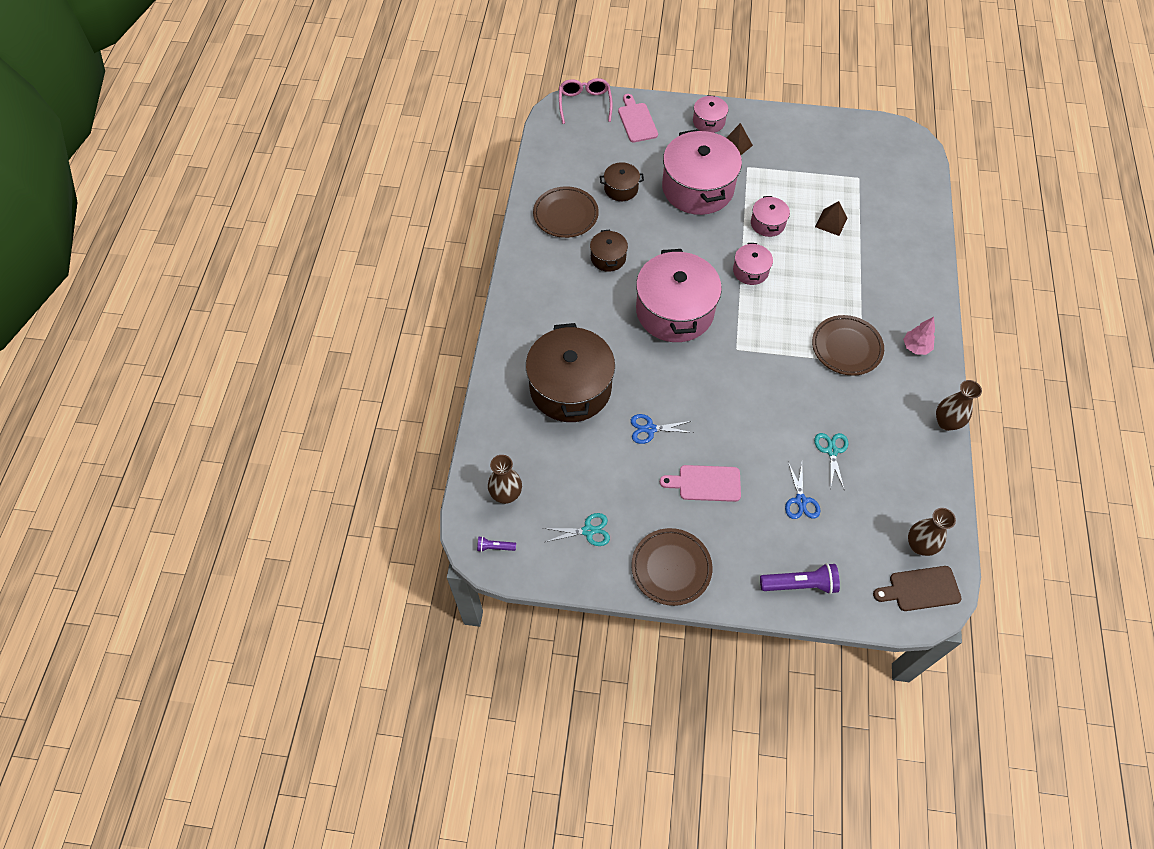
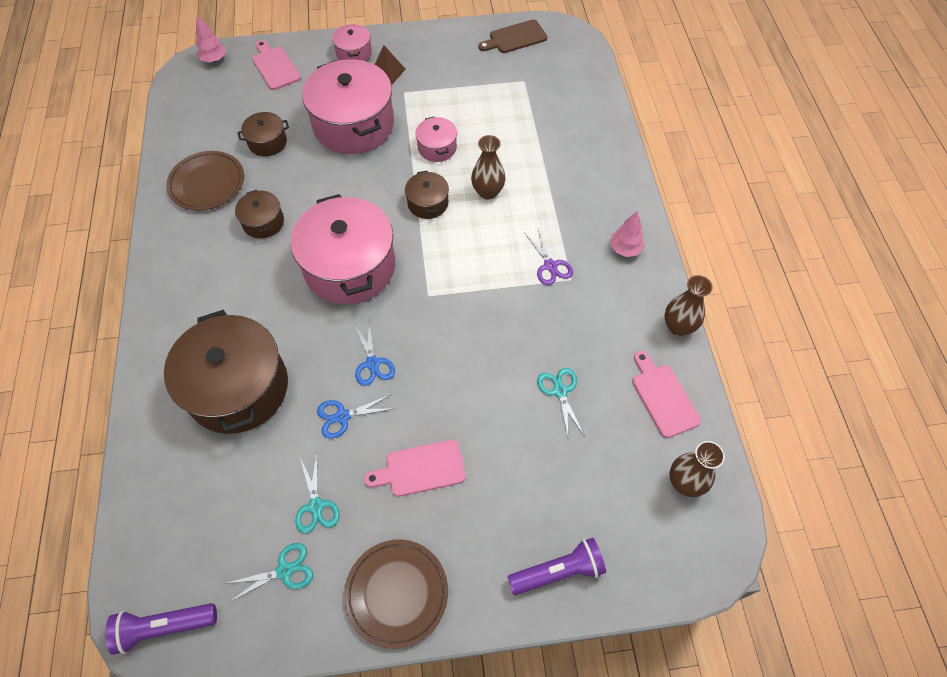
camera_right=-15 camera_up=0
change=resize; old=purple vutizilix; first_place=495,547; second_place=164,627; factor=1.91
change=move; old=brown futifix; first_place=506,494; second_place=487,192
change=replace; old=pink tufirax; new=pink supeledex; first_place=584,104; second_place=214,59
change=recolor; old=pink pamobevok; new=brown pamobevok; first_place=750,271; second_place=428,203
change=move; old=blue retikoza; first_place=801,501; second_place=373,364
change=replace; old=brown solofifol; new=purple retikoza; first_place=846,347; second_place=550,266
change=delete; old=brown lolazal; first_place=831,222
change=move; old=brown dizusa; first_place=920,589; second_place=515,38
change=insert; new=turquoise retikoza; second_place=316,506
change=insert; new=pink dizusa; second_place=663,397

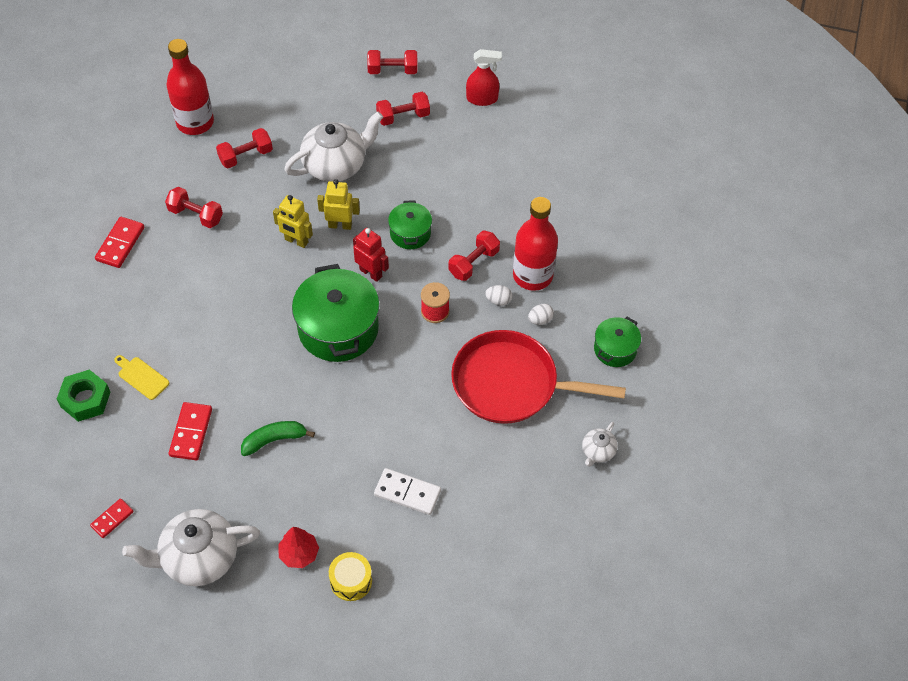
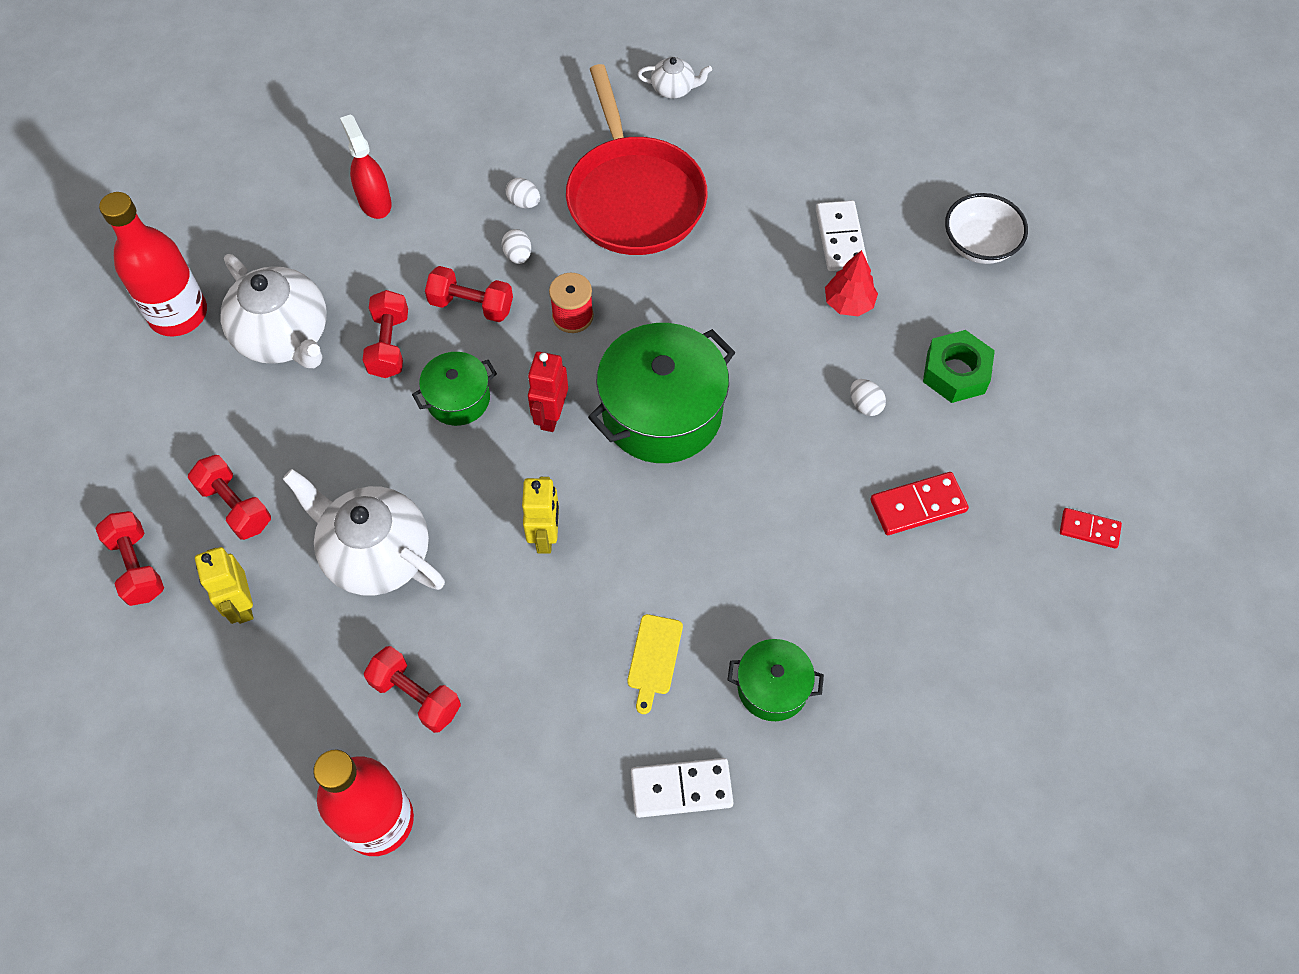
camera_right=-115 camera_up=5
change=move; old=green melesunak; first_place=85,399; second_place=955,372
change=recolor; old=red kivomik; new=white kivomik; first_place=120,244; second_place=681,788
change=move; old=yellow dizusa; first_place=141,377; second_place=654,658
change=move; old=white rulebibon; first_place=199,558; second_place=284,336
change=move; old=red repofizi; first_place=196,215; second_place=389,345
change=replace; old=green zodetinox; new=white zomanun; first_place=274,440; second_place=865,405
change=move; old=red supeledex; first_place=299,554; second_place=848,303
change=move; old=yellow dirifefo; first_place=340,225; second_place=241,605
change=replace; old=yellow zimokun; new=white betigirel; first_place=351,581; second_place=979,245
change=move; old=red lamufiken; first_place=482,99; second_place=375,202
change=move; old=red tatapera; first_place=532,275; second_place=178,314
change=move; old=green pamobevok; first_place=615,349; second_place=772,687

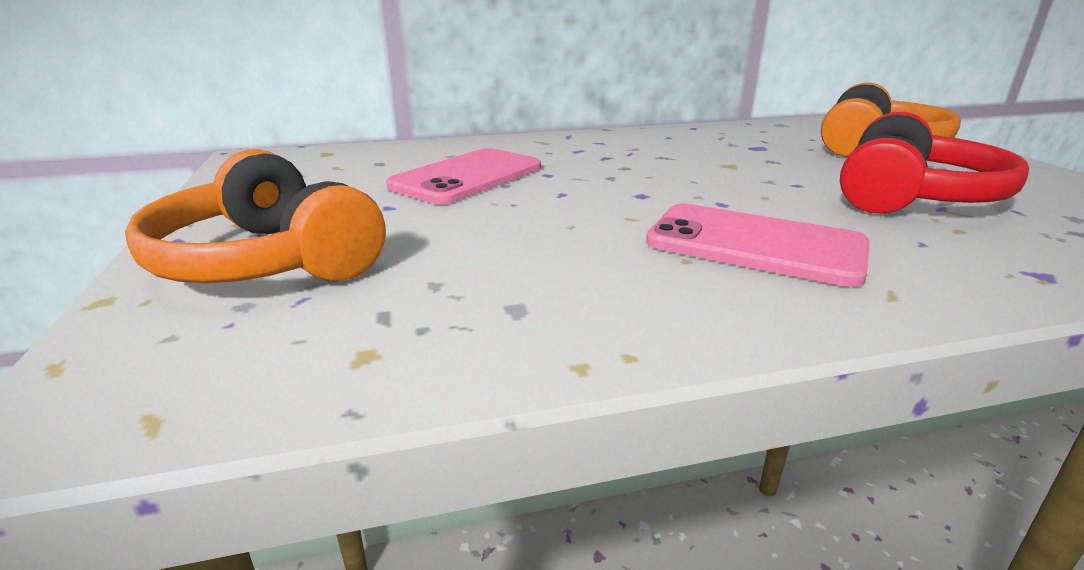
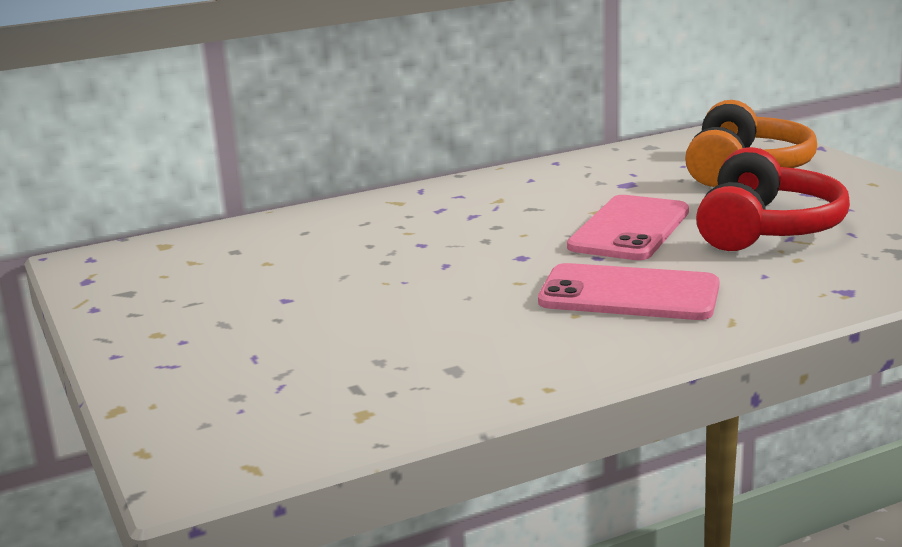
camera_right=-10 camera_up=-5
change=delete; old=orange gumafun; first_place=268,261
change=move; old=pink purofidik; first_place=467,177; second_place=629,229

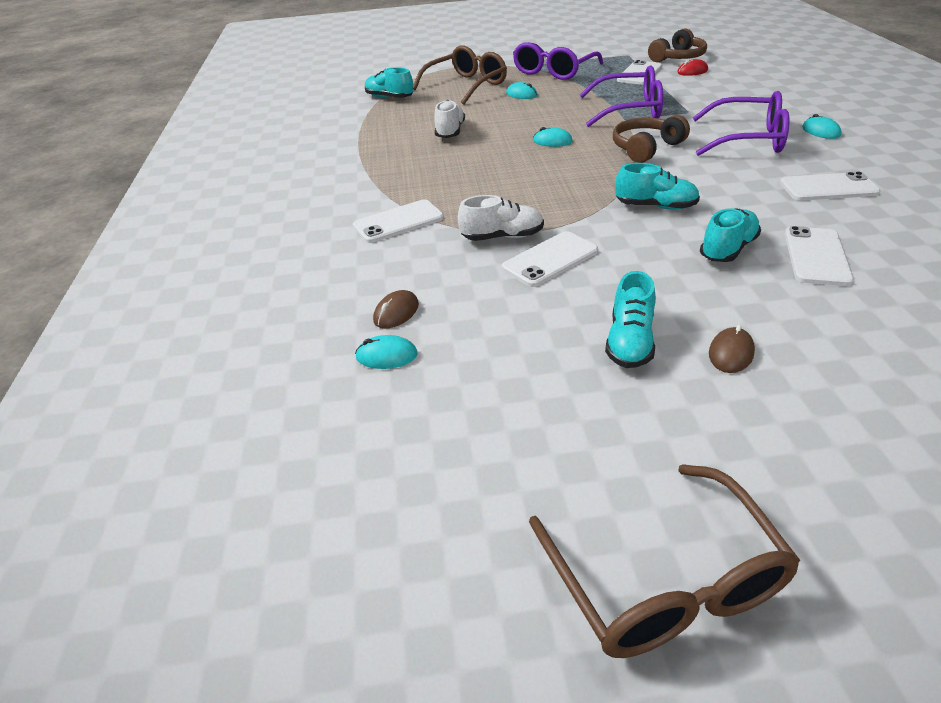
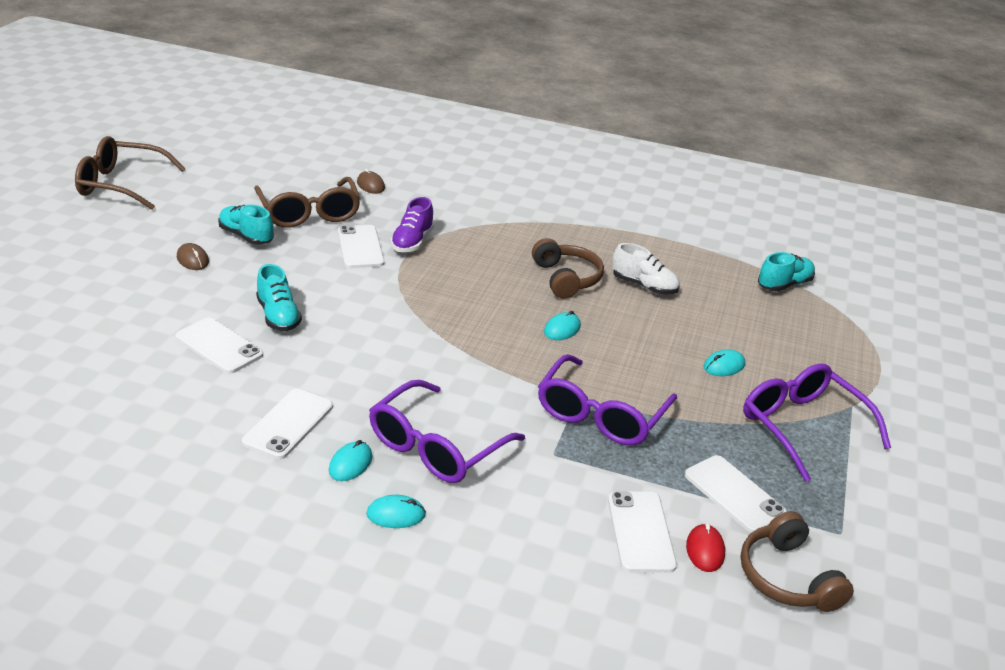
camera_right=110 camera_up=-5
change=move; old=white purofidik; first_place=398,222; second_place=640,532
change=move; old=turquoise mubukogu; first_place=386,356; second_place=350,464
change=move; old=brown tufirax; first_place=466,85; second_place=309,213
change=recolor; old=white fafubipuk; new=purple fafubipuk; first_place=502,237; second_place=412,242
change=move; old=brown gumafun; first_place=645,148; second_place=566,278
change=delete; old=turquoise fafubipuk; first_place=655,206

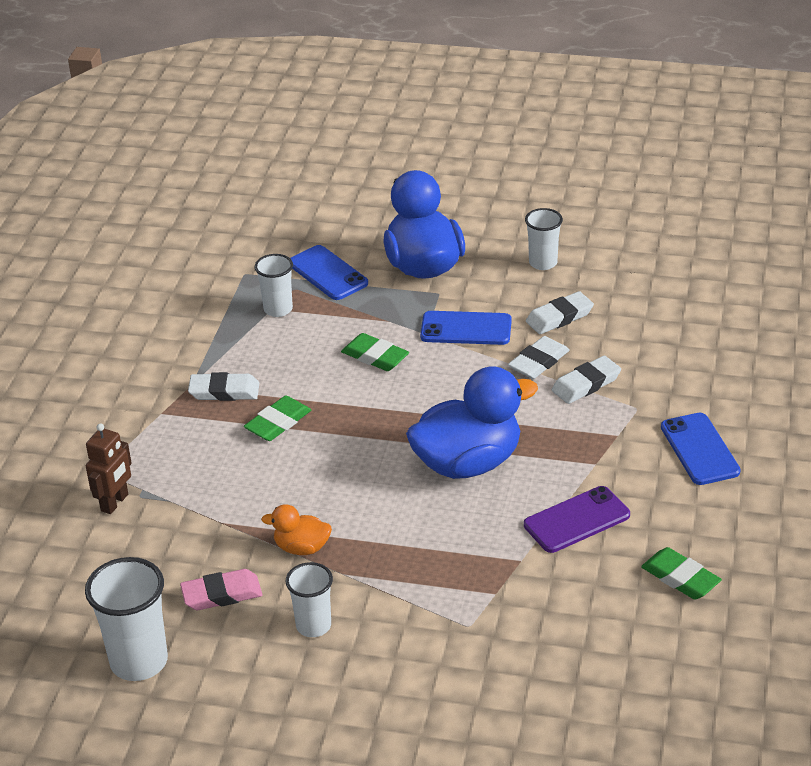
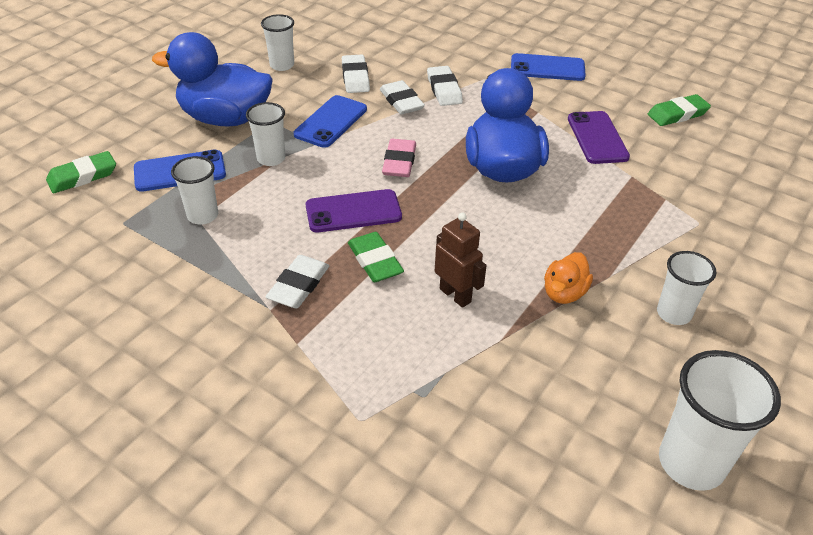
camera_right=-70 camera_up=5
change=move; old=brown dirifefo; first_place=115,503; second_place=455,295
change=move; old=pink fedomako; first_place=222,594; second_place=399,162
change=move; old=green fedomako; first_place=375,356; second_place=82,176
change=insert; new=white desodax; second_place=271,158
change=insert; new=purple purofidik; second_place=353,211

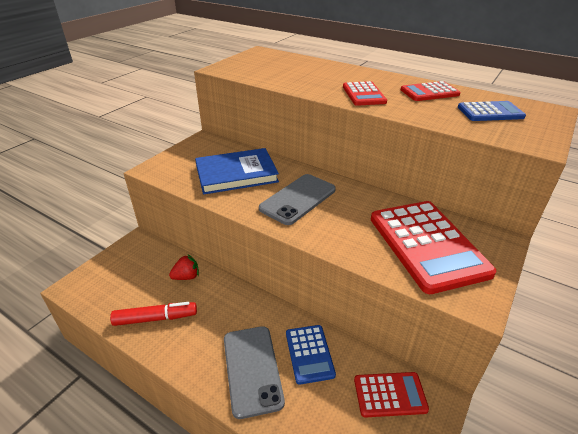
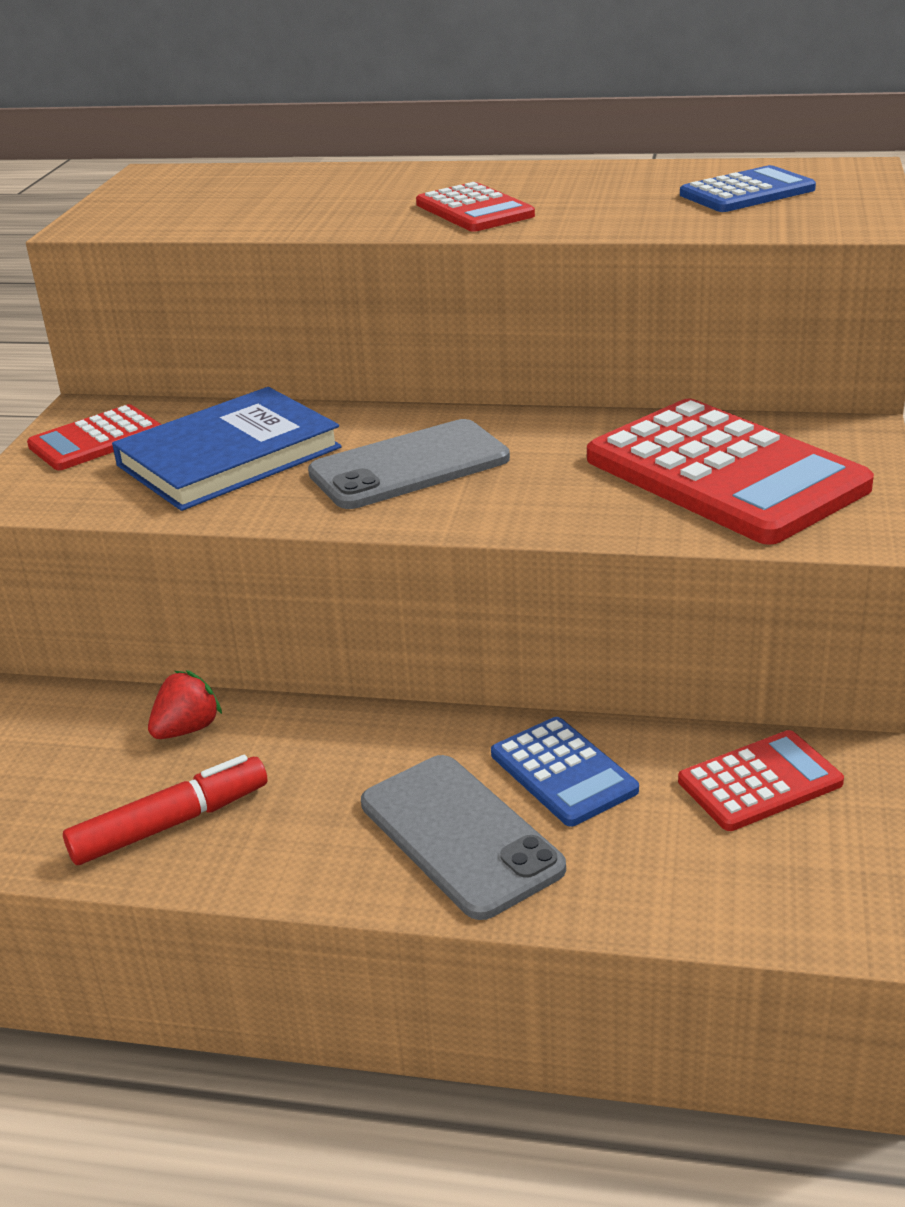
camera_right=-20 camera_up=-5
change=rotate; old=grey purofidik; first_place=298,199; second_place=409,466; degrees=45
change=move; old=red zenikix; first_place=429,92; second_place=96,440

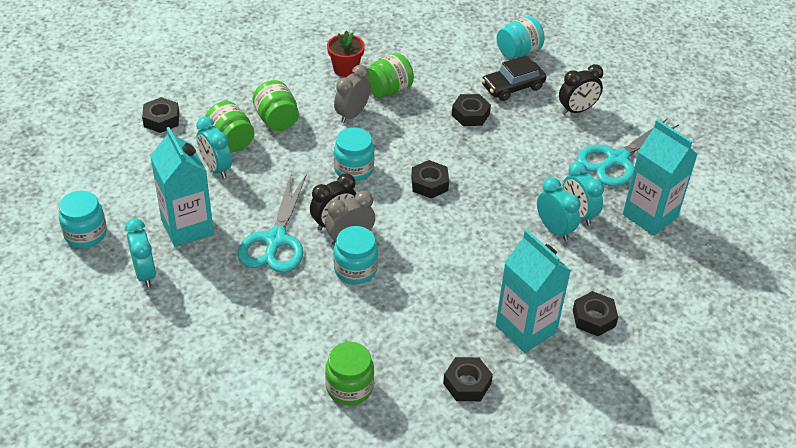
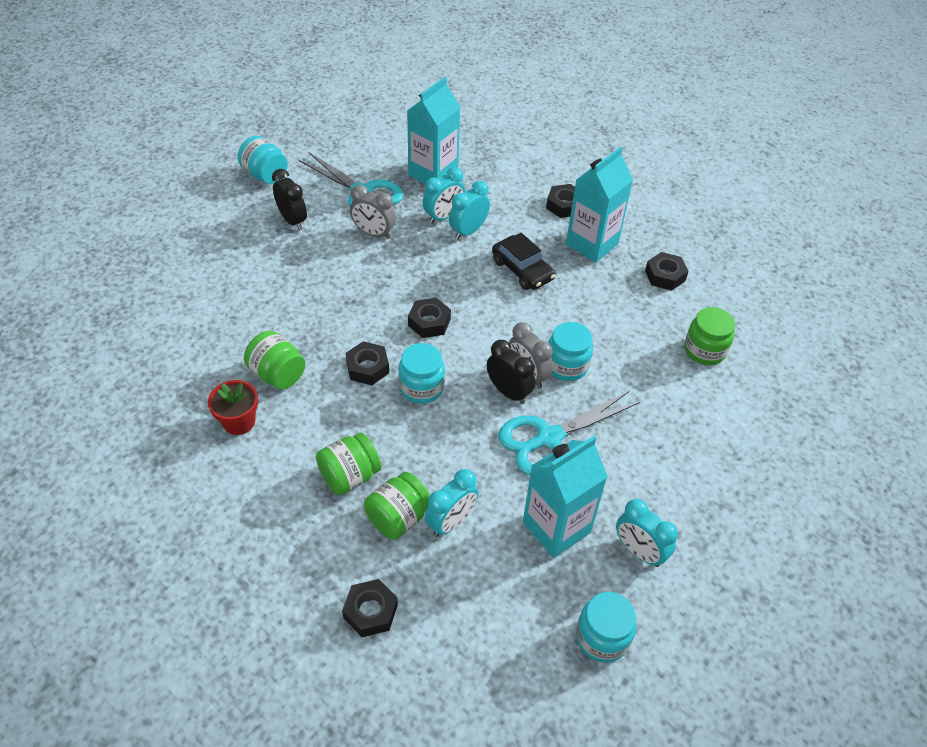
camera_right=-100 camera_up=5
change=rotate; old=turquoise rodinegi; first_place=145,273; second_place=639,551; degrees=-105
change=rotate; old=turquoise retikoza; first_place=276,240; second_place=549,438; degrees=150
change=move; old=grey rodinegi; first_place=352,114; second_place=374,233
change=move; old=black melesunak; first_place=470,114; second_place=367,367
change=move; old=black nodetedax; first_place=512,87; second_place=522,270
change=move; old=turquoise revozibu; first_place=518,52; second_place=265,175

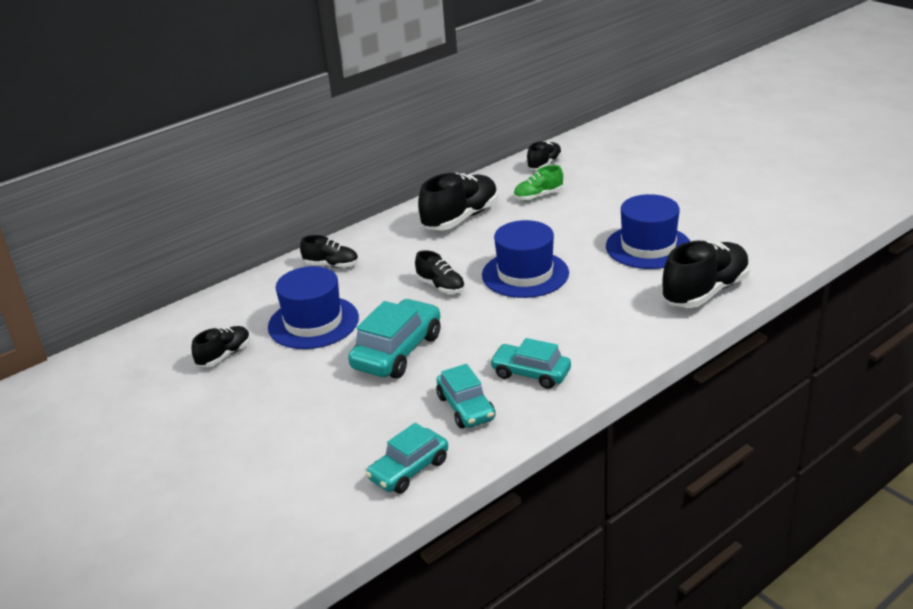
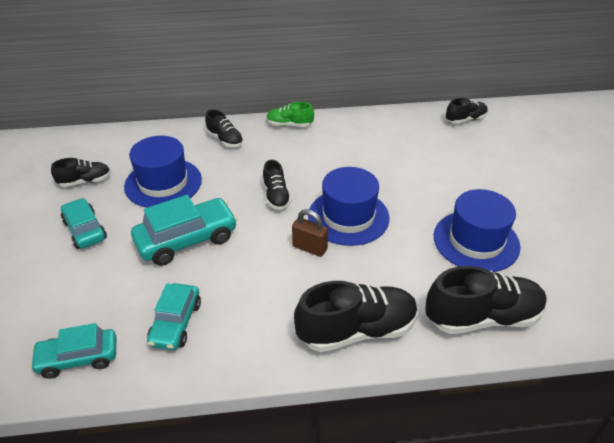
camera_right=30 camera_up=10
change=move; old=black fafubipuk; first_place=460,218; second_place=357,330
change=move; old=turquoise nodetedax; first_place=530,374; second_place=85,230
change=move; old=green fafubipuk; first_place=538,196; second_place=289,125
change=insert; new=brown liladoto; second_place=309,248

